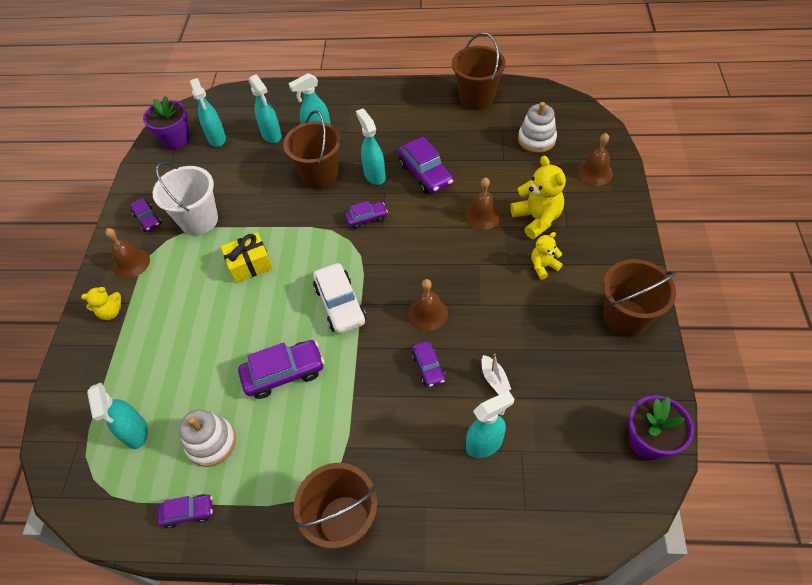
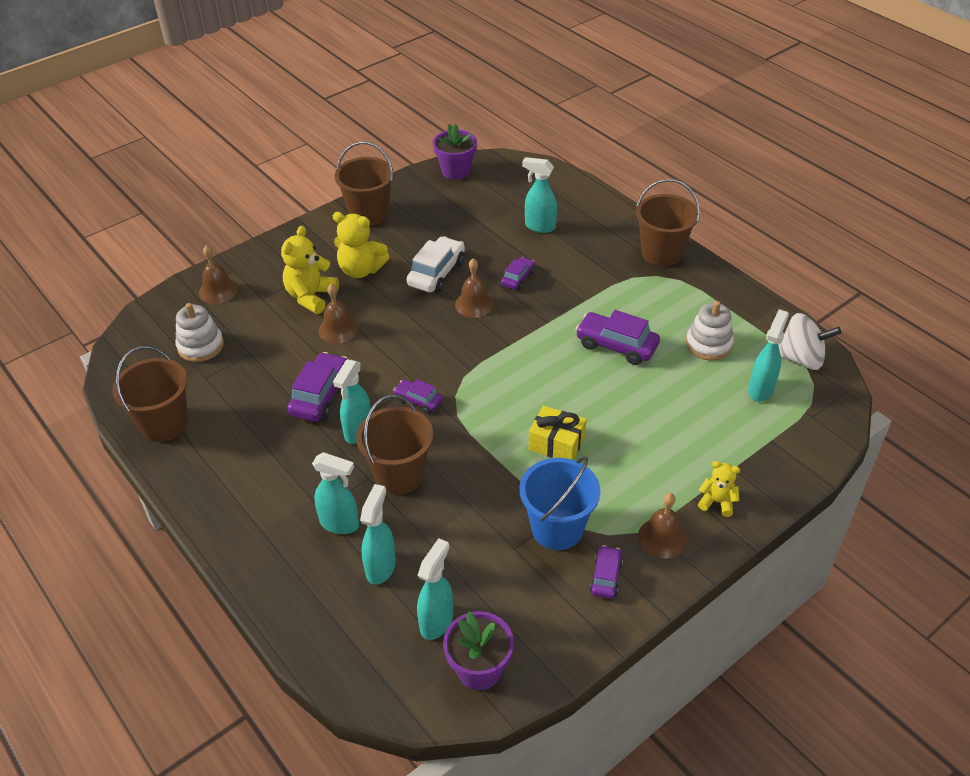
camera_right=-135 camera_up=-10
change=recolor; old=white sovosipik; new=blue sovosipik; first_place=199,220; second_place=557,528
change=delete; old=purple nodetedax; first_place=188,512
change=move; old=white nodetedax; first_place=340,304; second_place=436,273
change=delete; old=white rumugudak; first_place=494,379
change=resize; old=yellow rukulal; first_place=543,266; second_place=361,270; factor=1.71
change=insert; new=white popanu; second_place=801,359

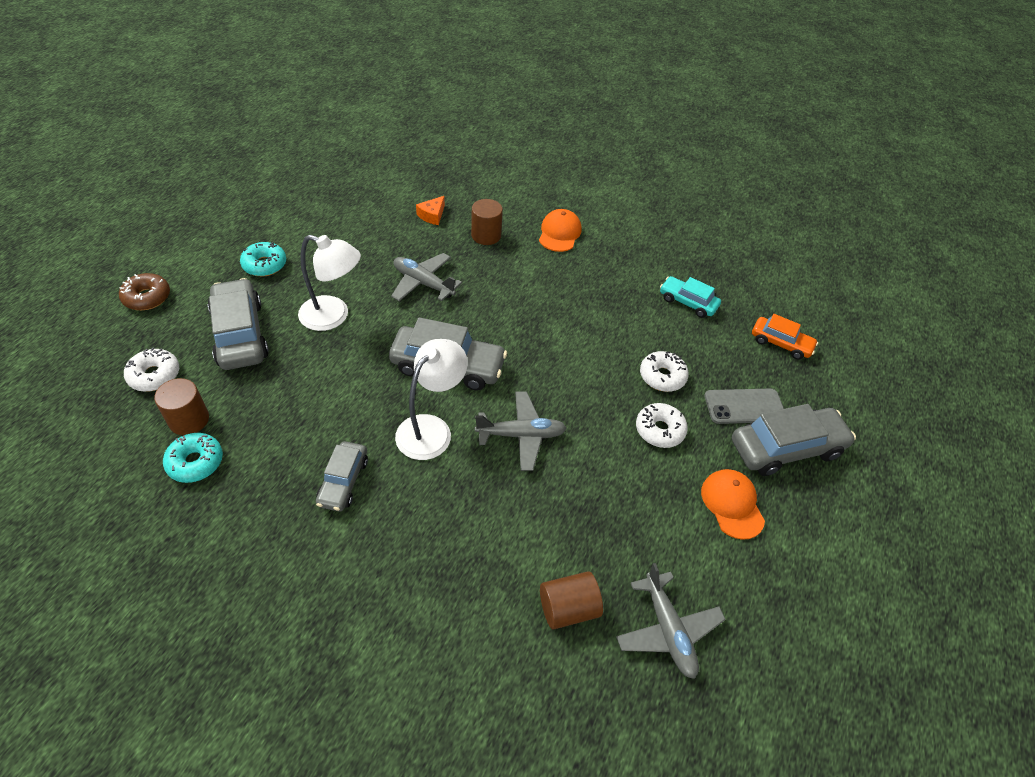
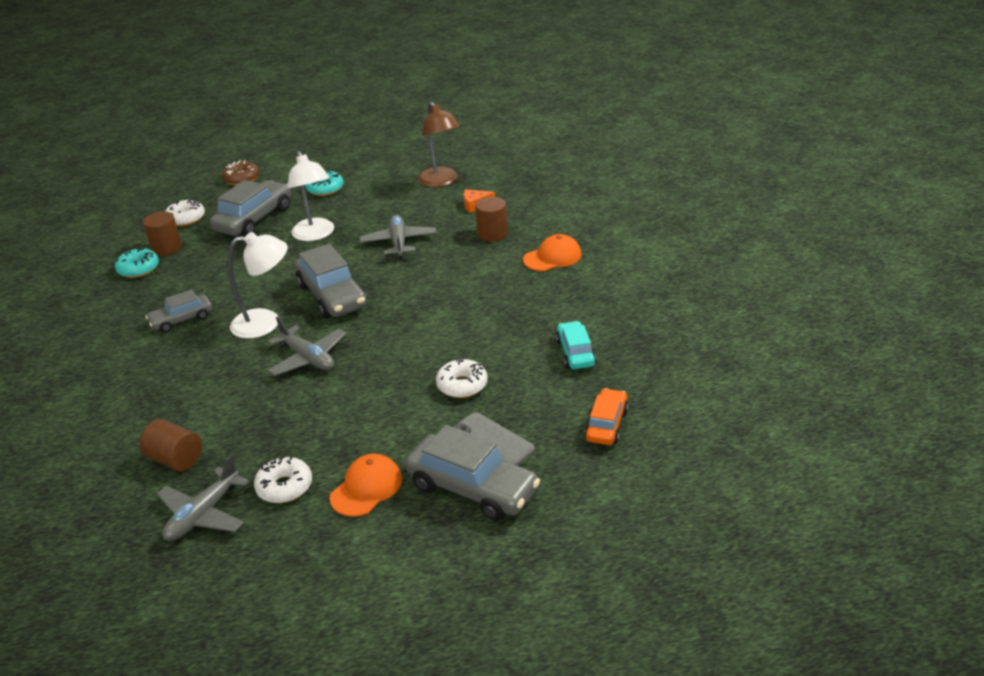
camera_right=55 camera_up=-15
change=move; old=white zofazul; first_place=659,430; second_place=284,487
change=rotate; old=orange nodetedax; first_place=780,343; second_place=606,424; degrees=-150
change=insert; new=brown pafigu; second_place=441,181

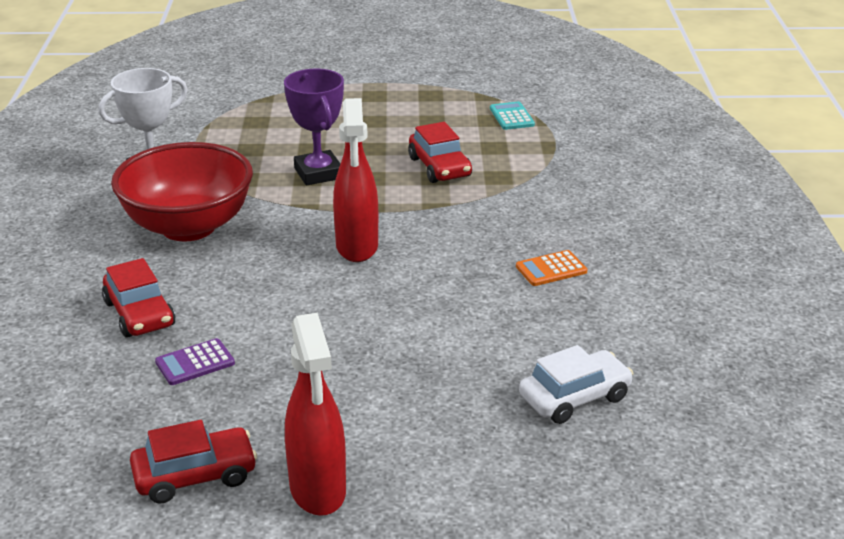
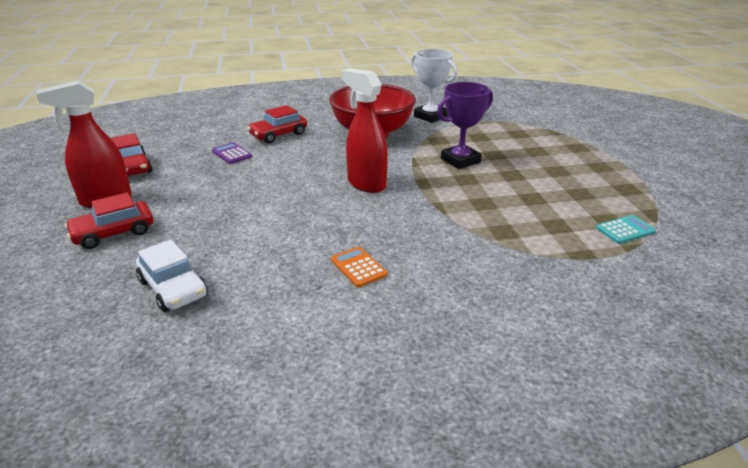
camera_right=80 camera_up=0
change=rotate; old=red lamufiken; first_place=357,247; second_place=366,184; degrees=60
change=move; old=red nodetedax; first_place=439,167; second_place=113,233

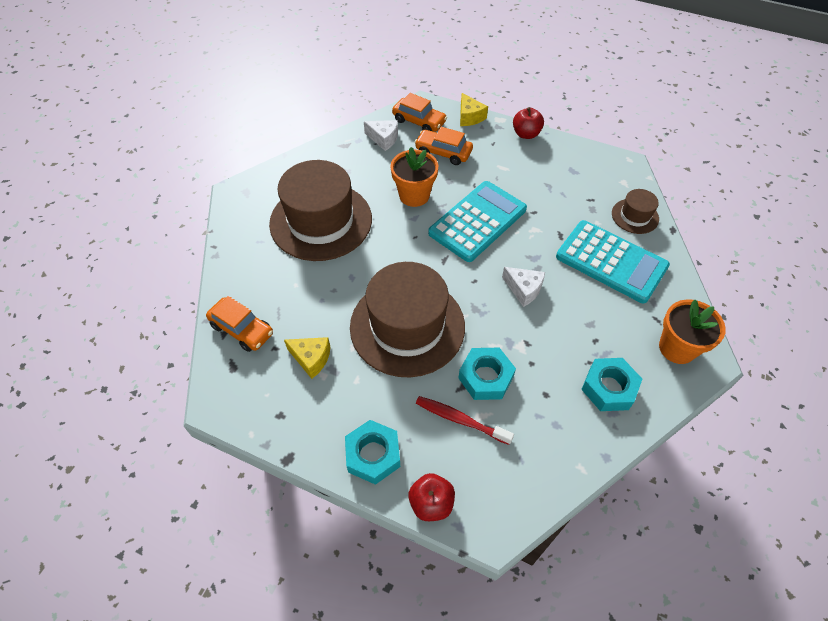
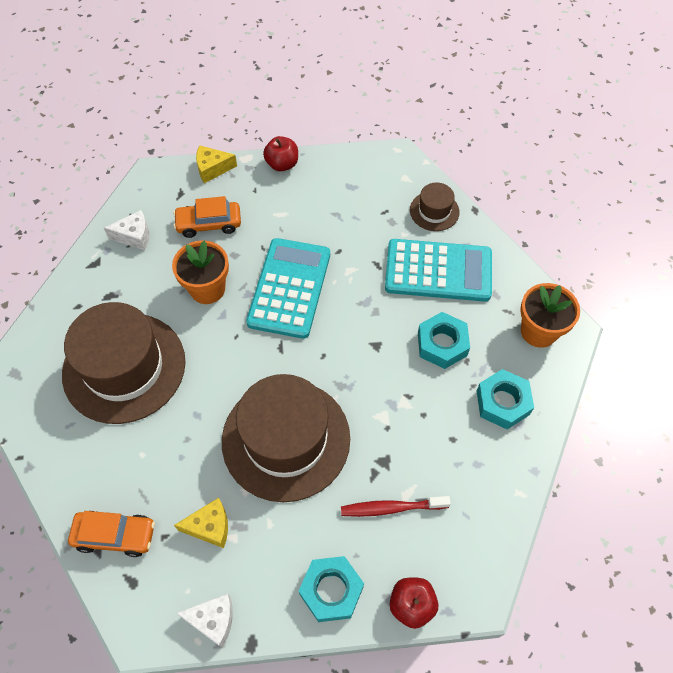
camera_right=-30 camera_up=5
change=delete; old=orange nodetedax; first_place=419,121
change=move; old=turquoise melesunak; first_place=485,377; second_place=442,344
change=rotate; old=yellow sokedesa; first_place=469,117; second_place=212,168; degrees=135
change=move; old=white sokedesa; first_place=523,289; second_place=213,620

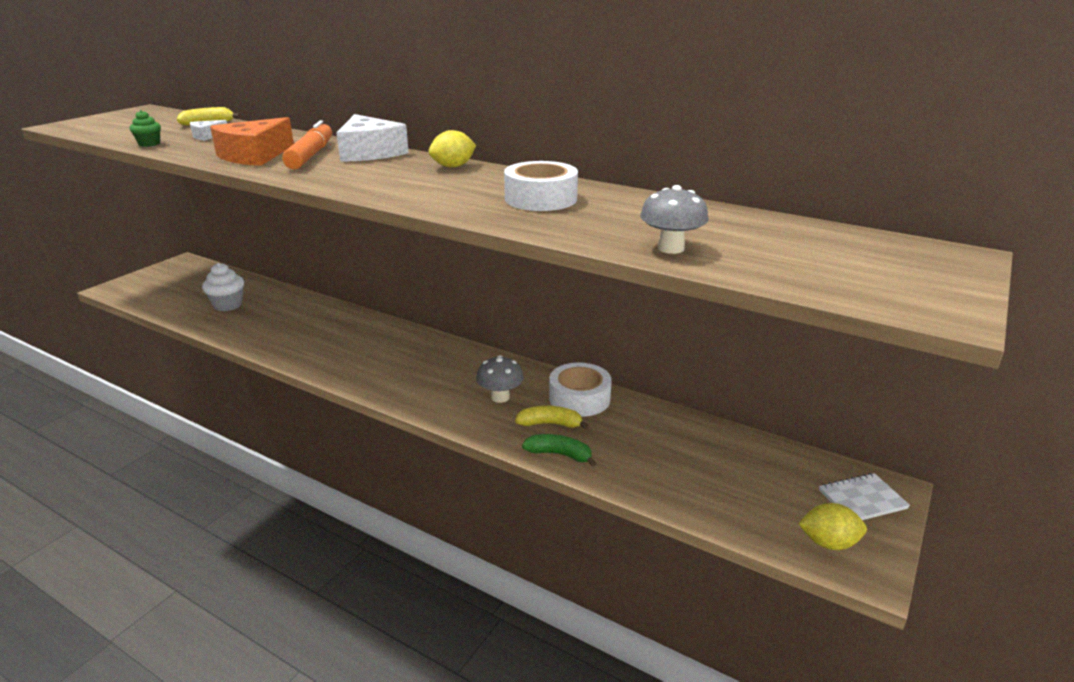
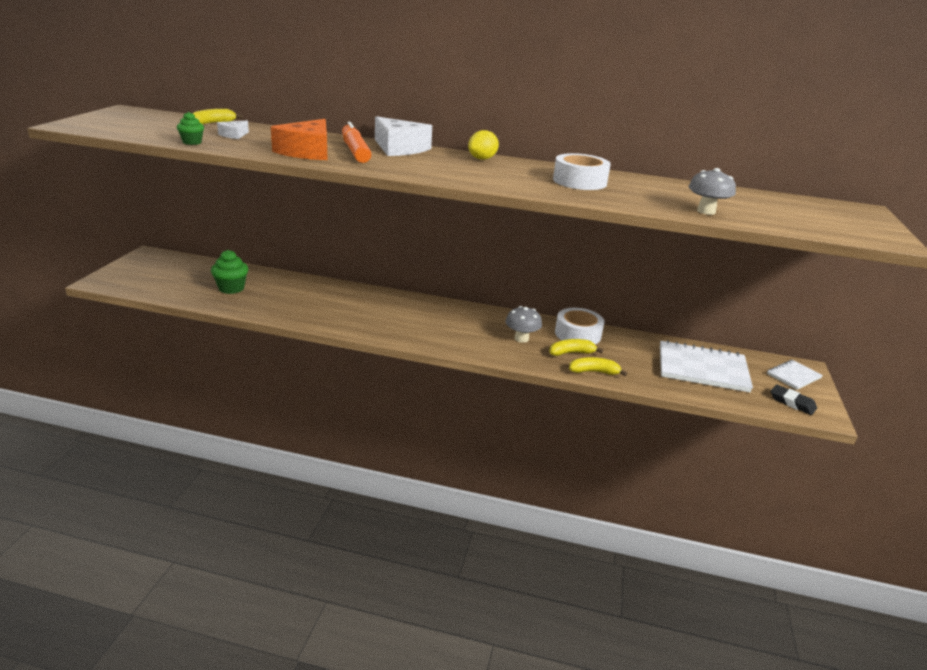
camera_right=-20 camera_up=0
change=recolor; old=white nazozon; new=green nazozon; first_place=228,305; second_place=231,288
change=recolor; old=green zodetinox; new=yellow zodetinox; first_place=559,454; second_place=594,372
change=replace; old=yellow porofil; new=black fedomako; first_place=828,543; second_place=792,402
change=insert; new=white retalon; second_place=702,369

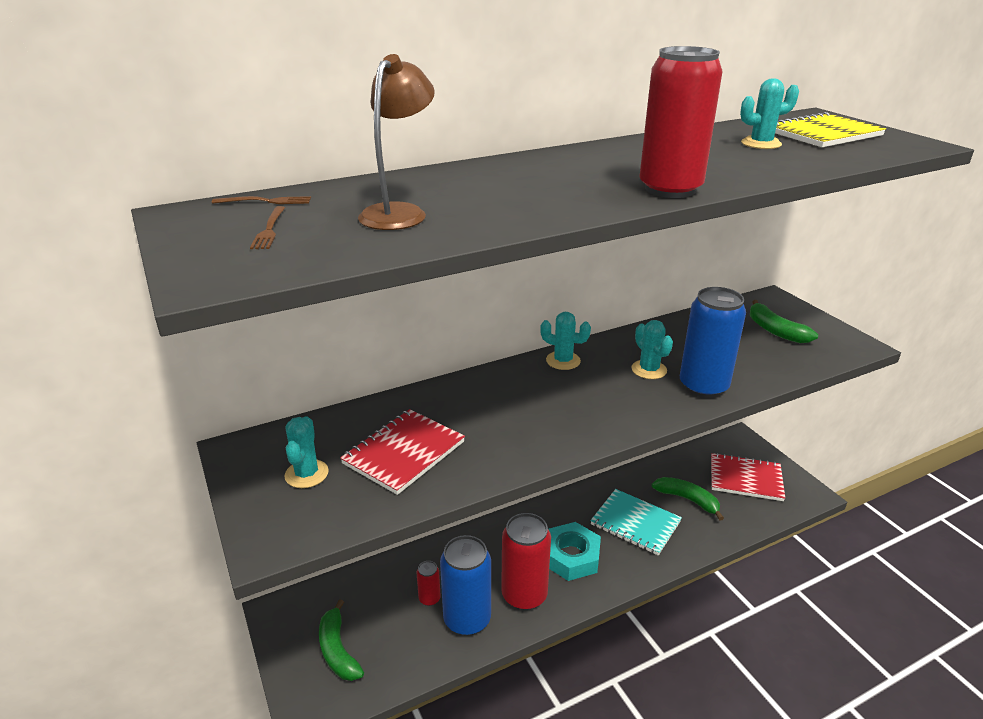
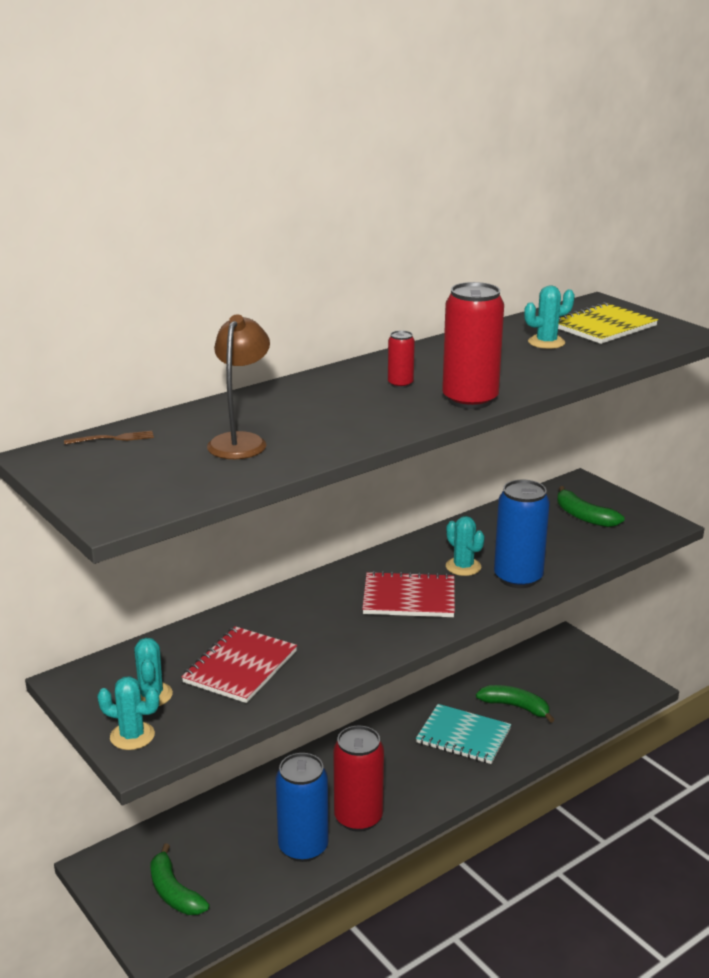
camera_right=-10 camera_up=-5
change=delete; old=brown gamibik; first_place=269,230
change=move; old=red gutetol; first_place=429,598; second_place=400,384
change=move; old=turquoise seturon; first_place=563,361; second_place=132,736
change=delete; old=turquoise melesunak; first_place=571,556
change=move; old=red retalon; first_place=745,479; second_place=409,598

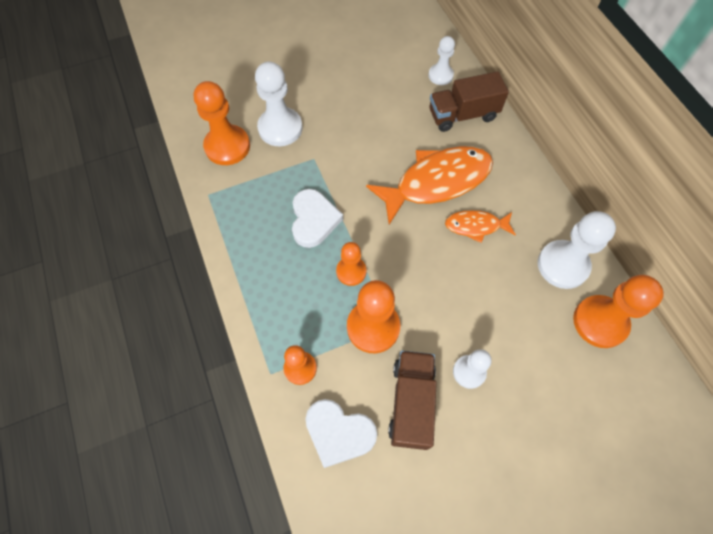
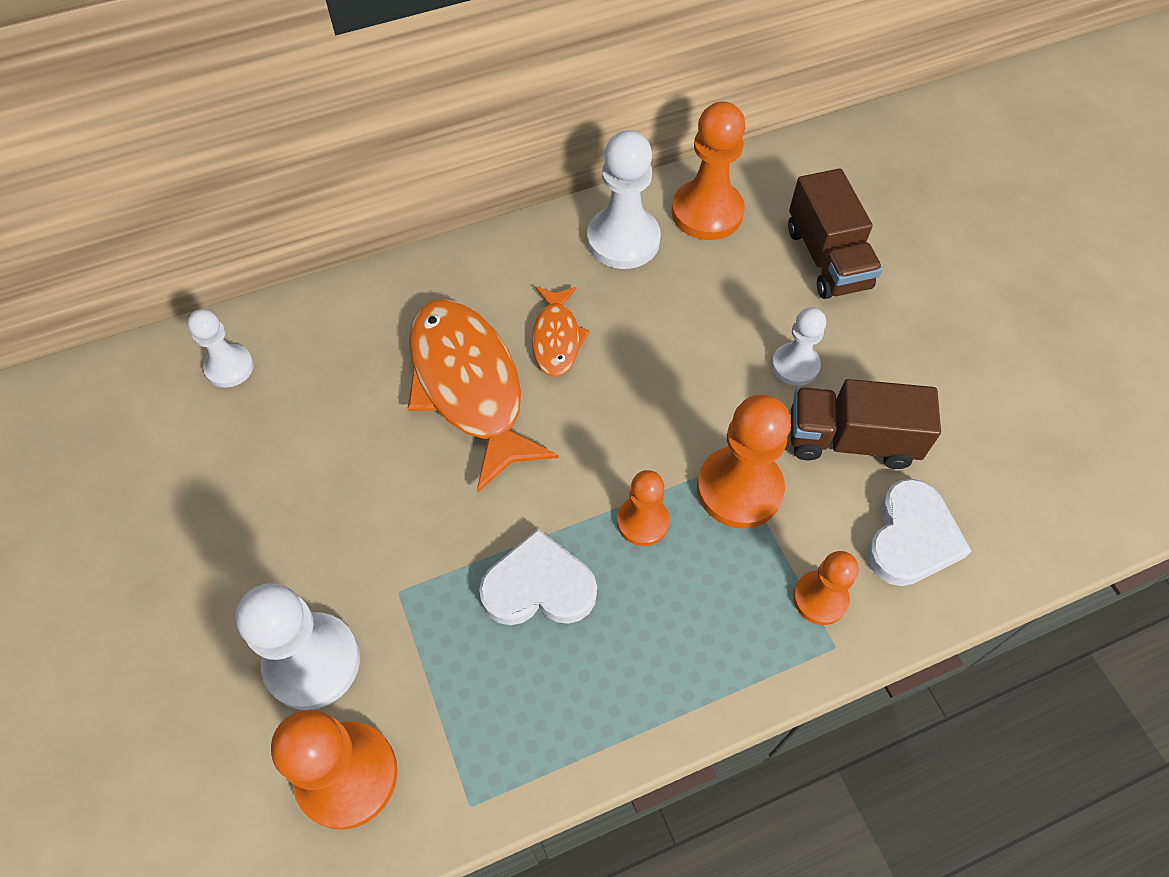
camera_right=-90 camera_up=-5
change=move; old=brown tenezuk; first_place=462,115; second_place=827,258

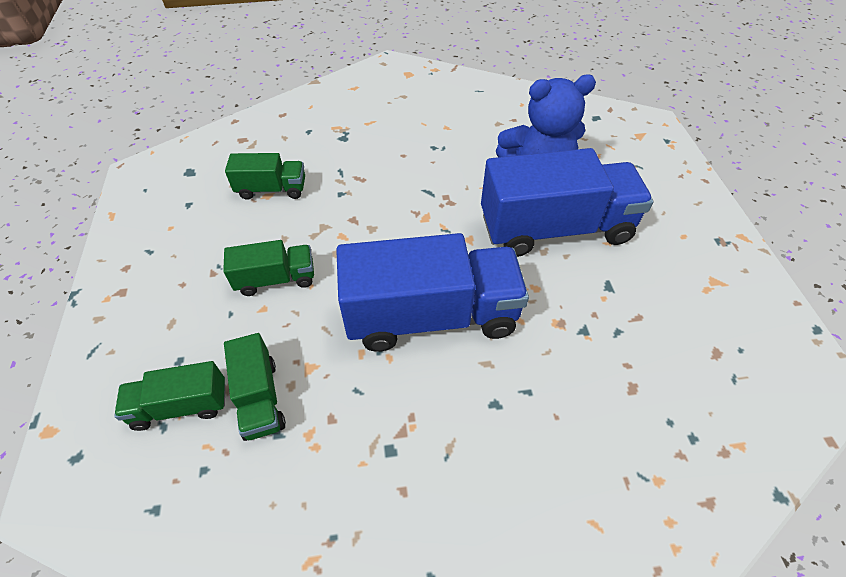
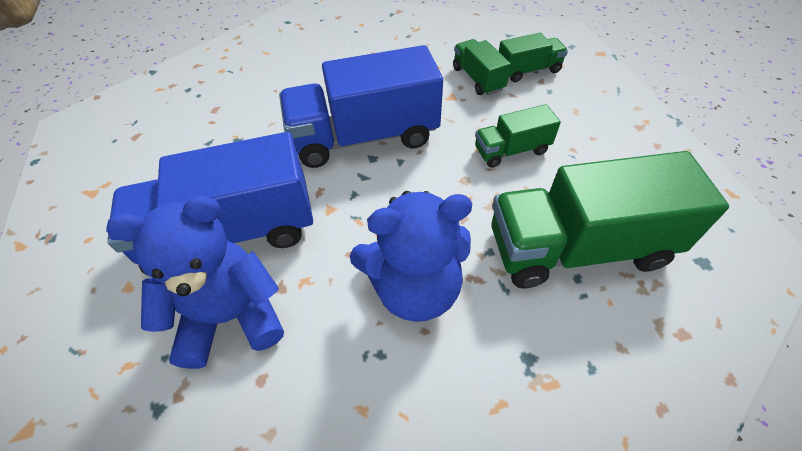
camera_right=175 camera_up=0
change=resize; old=green tenezuk; first_place=272,189; second_place=578,248; factor=2.01
change=insert; new=blue rukulal; second_place=414,288

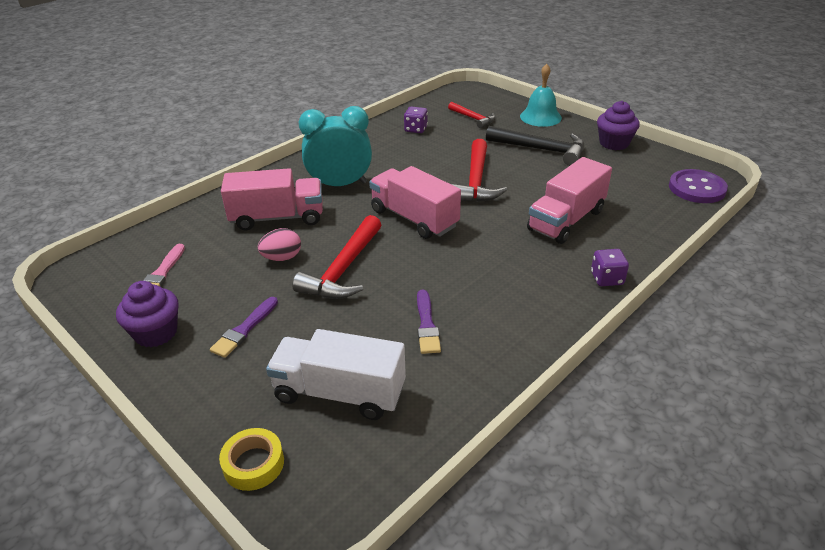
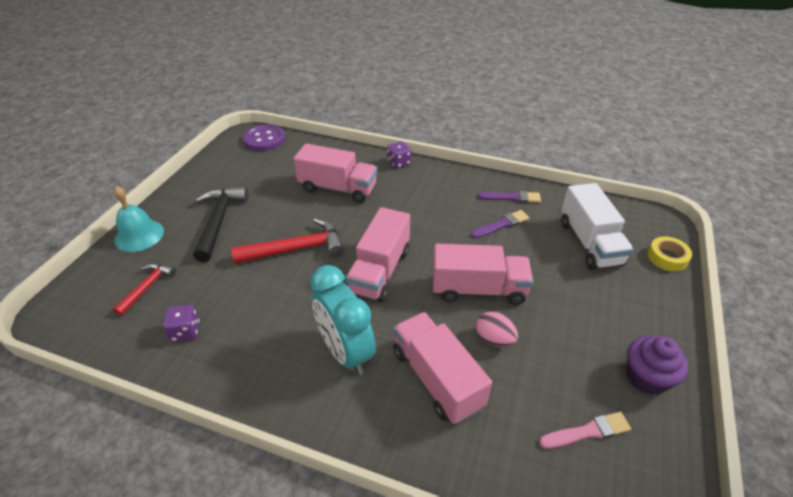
camera_right=-115 camera_up=5
change=move; old=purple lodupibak; first_place=244,329; second_place=512,198
change=replace; old=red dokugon; new=pink tenezuk; first_place=343,269; second_place=478,289
change=delete; old=purple nazozon; first_place=614,143

